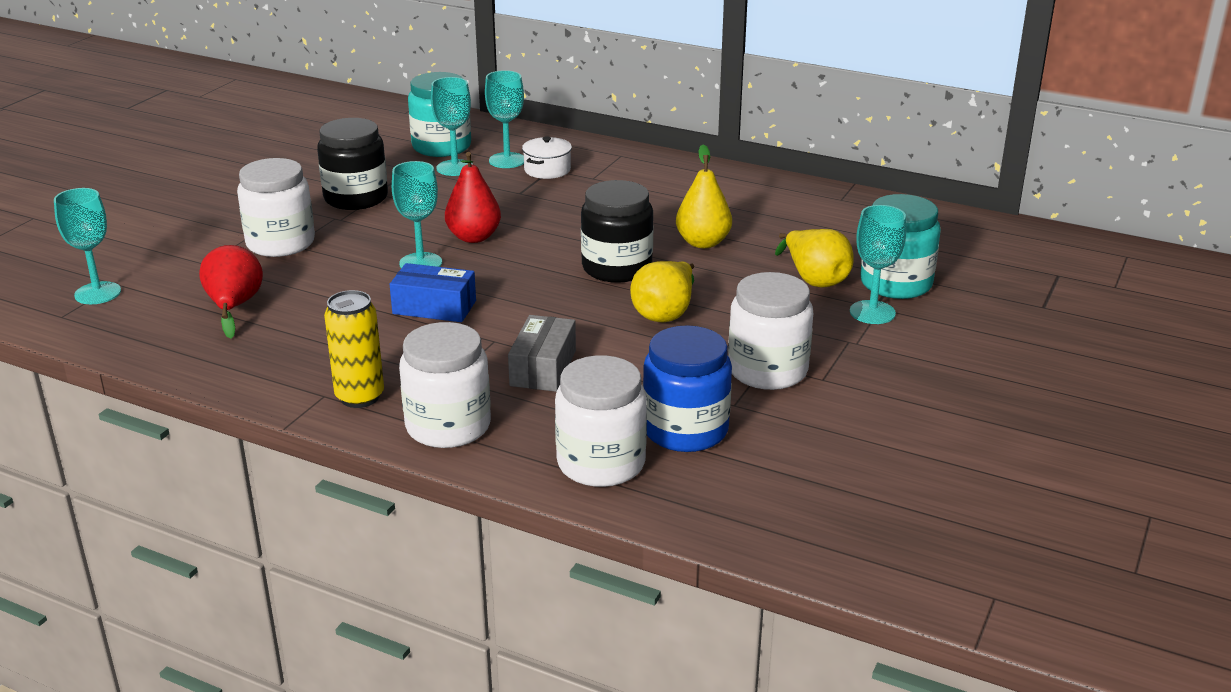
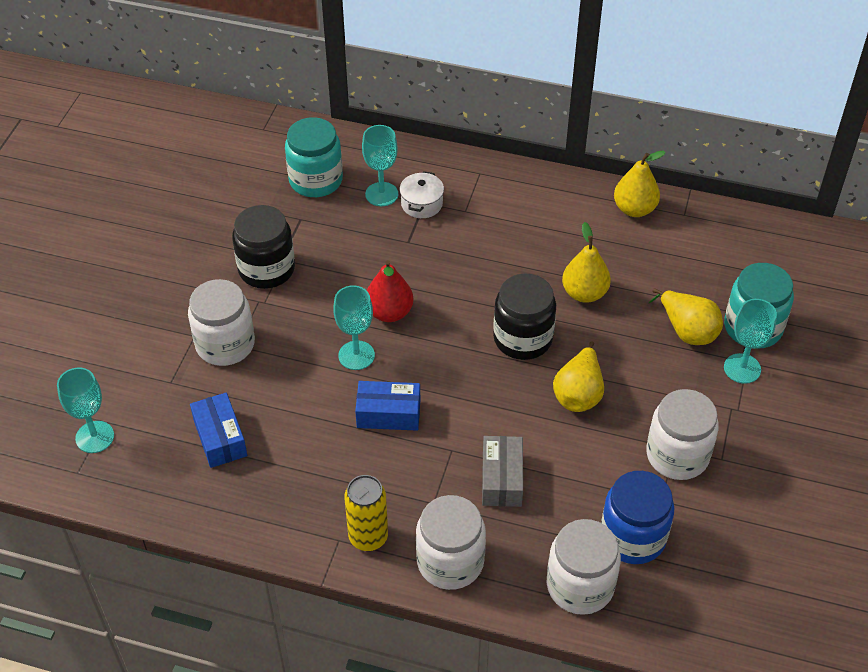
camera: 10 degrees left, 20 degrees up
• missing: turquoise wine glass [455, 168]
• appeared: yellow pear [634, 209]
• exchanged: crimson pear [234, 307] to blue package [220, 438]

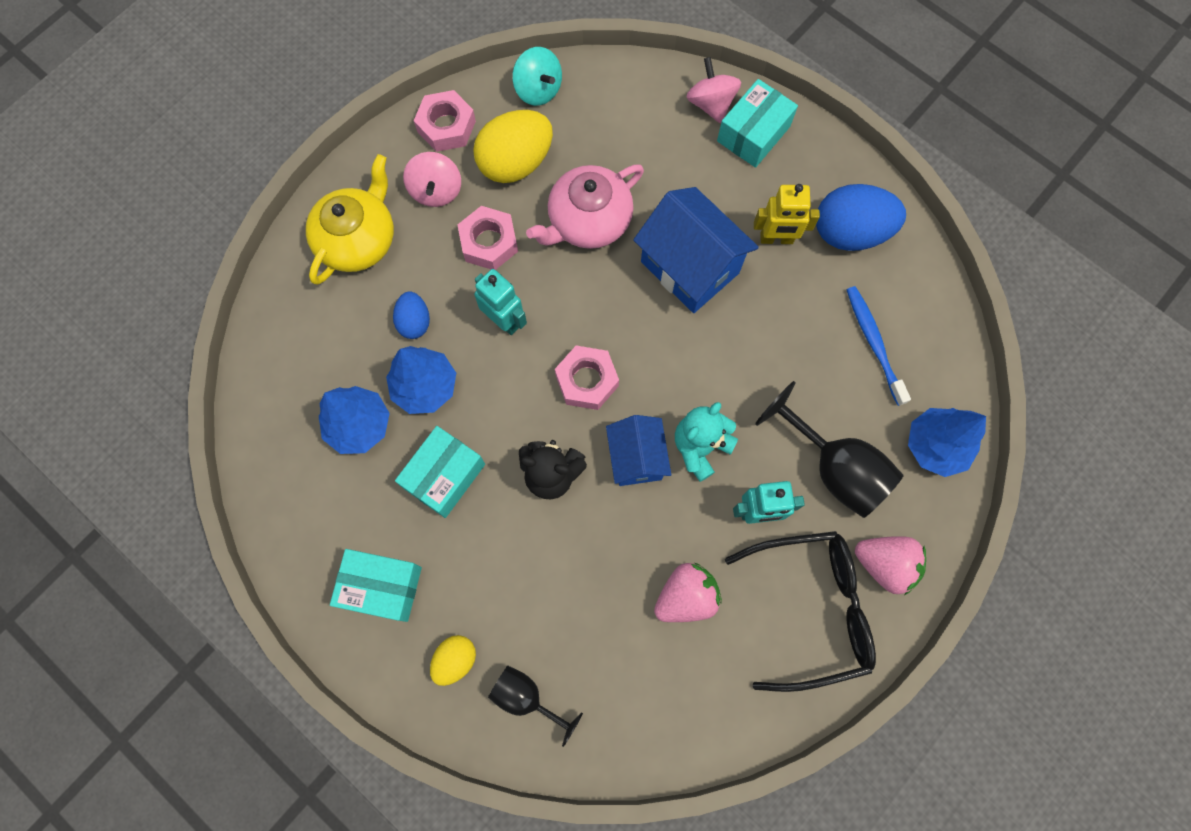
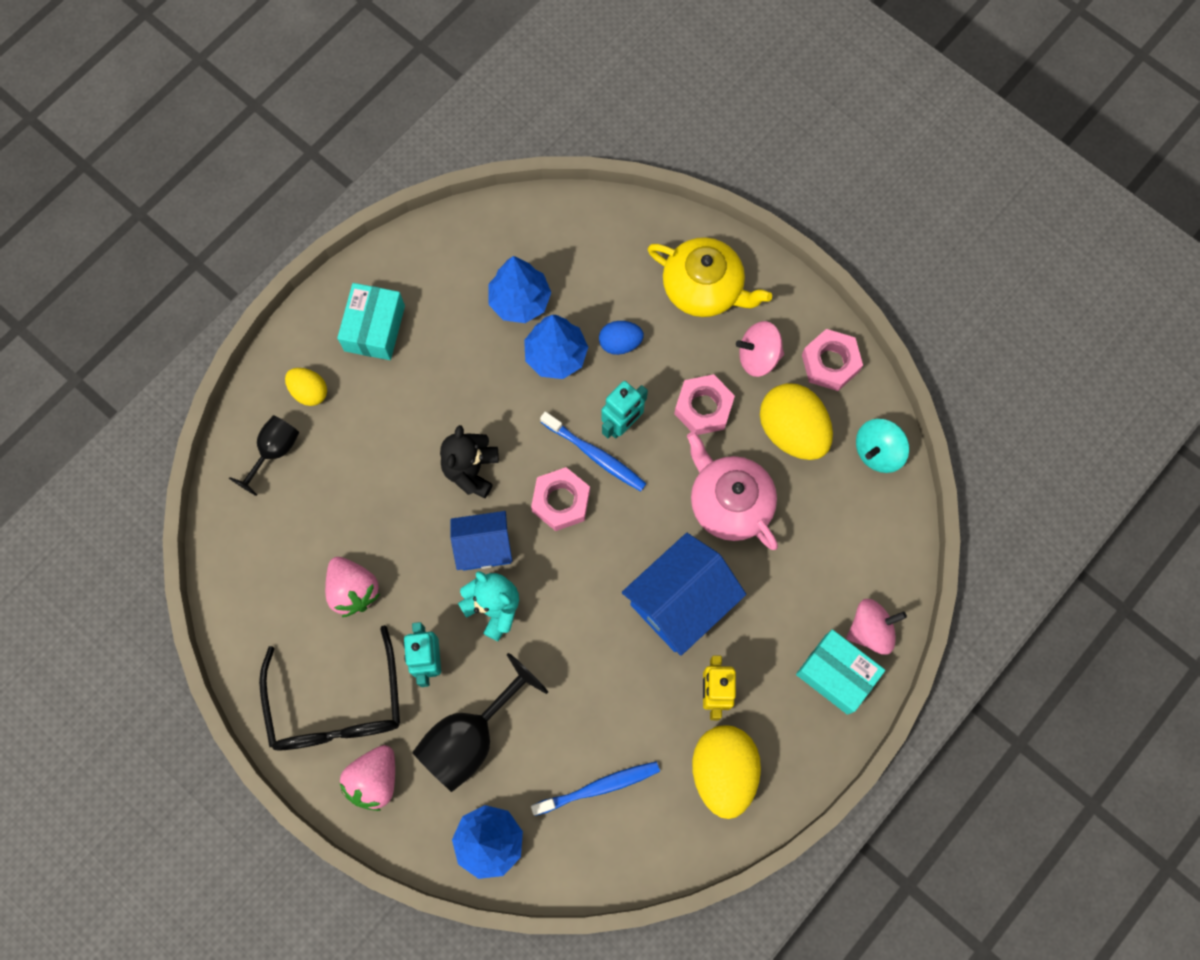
camera: 90 degrees right, 0 degrees up
• missing: turquoise package [444, 476]
• appeared: blue tooth brush [595, 455]
• colour: blue egg shape [850, 232] to yellow egg shape [723, 771]

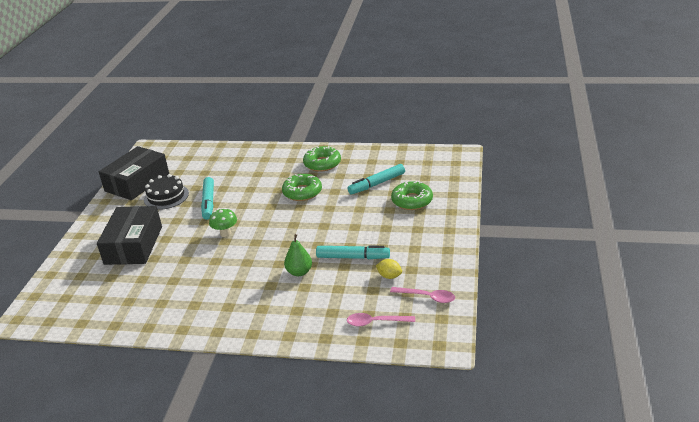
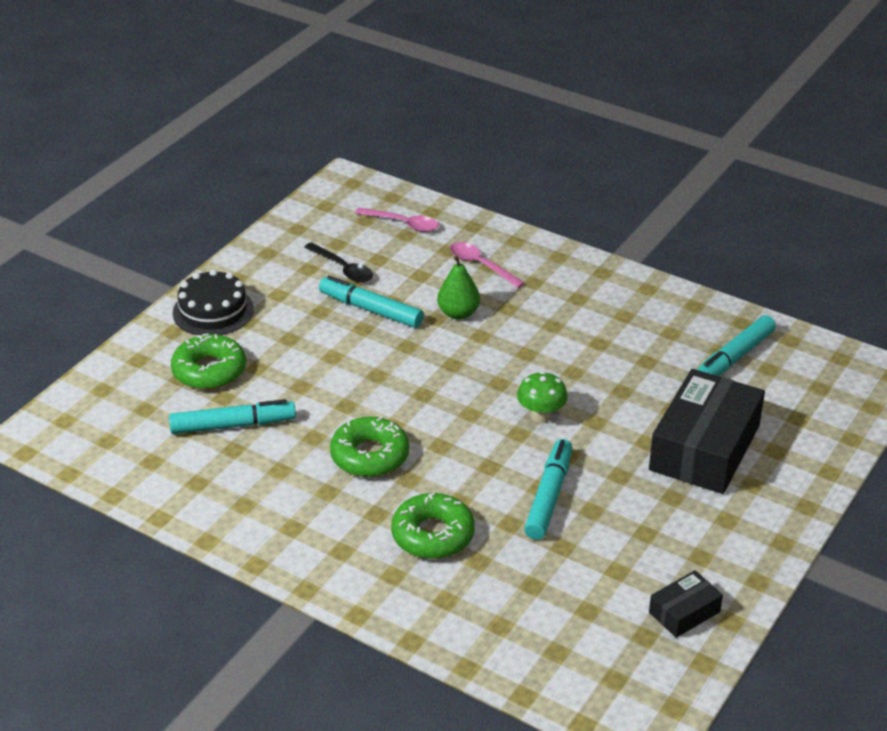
camera: 160 degrees left, 5 degrees up
• appeared: turquoise marker [734, 358]
• relocated: jet-black cake [166, 196] to [213, 311]
• relocated: emerald donut [322, 163] to [433, 535]
• relocated: rosy tablespoon [427, 297] to [480, 265]
• exchanged: yellow toy lemon [389, 276] to jet-black tablespoon [343, 269]
• size: jet-black package [137, 182] = [684, 612] x0.48

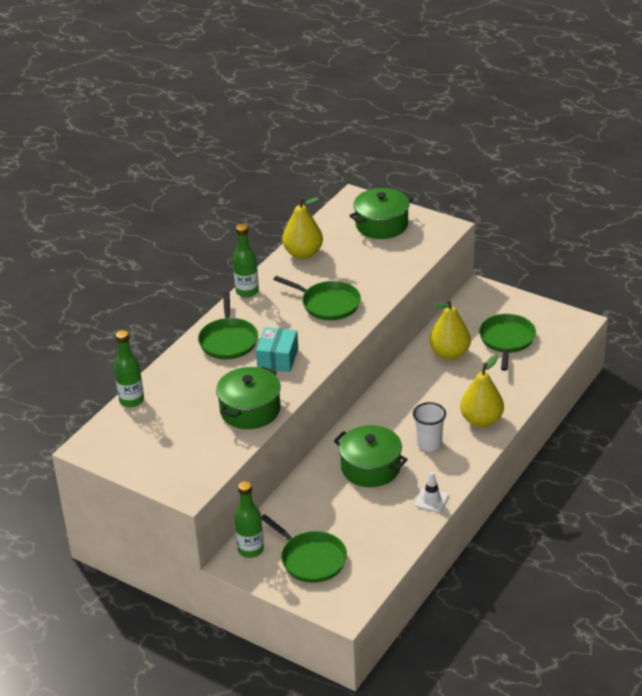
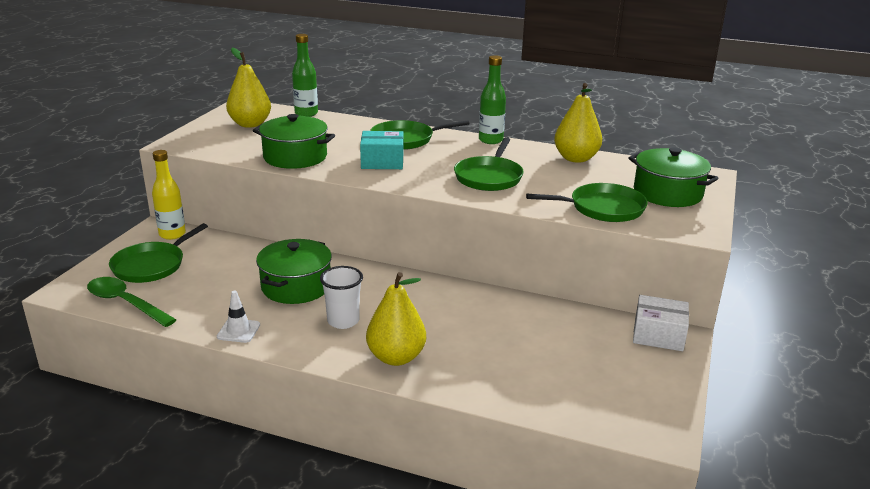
camera: 75 degrees right, 10 degrees down
• appeared: emerald tablespoon [125, 303]
• appeared: snow-white package [658, 335]
• relocated: yellow pear [449, 354] to [250, 124]
• relocated: emerald skillet [507, 340] to [602, 208]
• colour: emerald flask [251, 550] to yellow flask [172, 234]

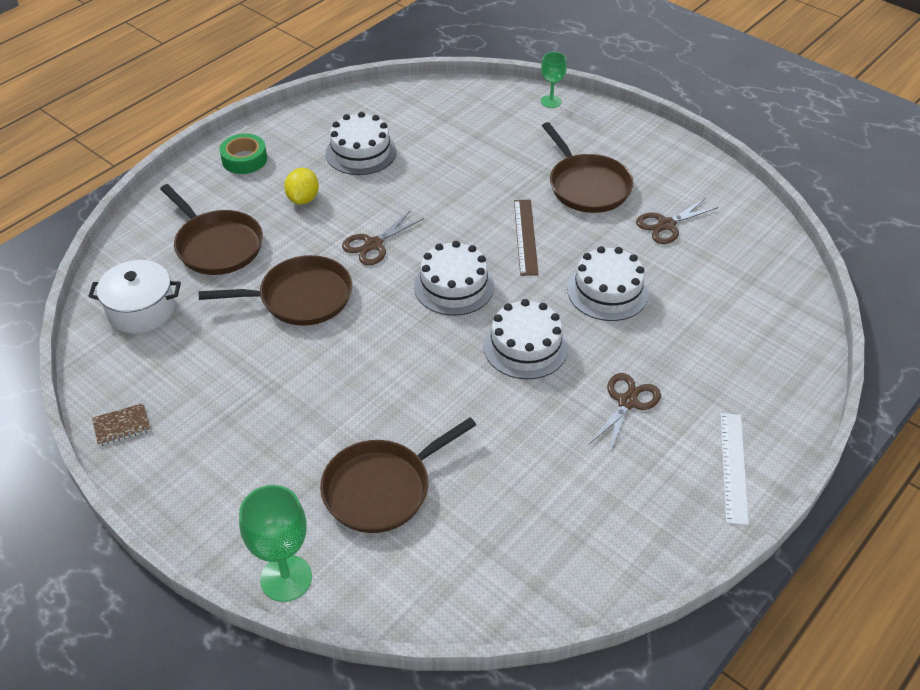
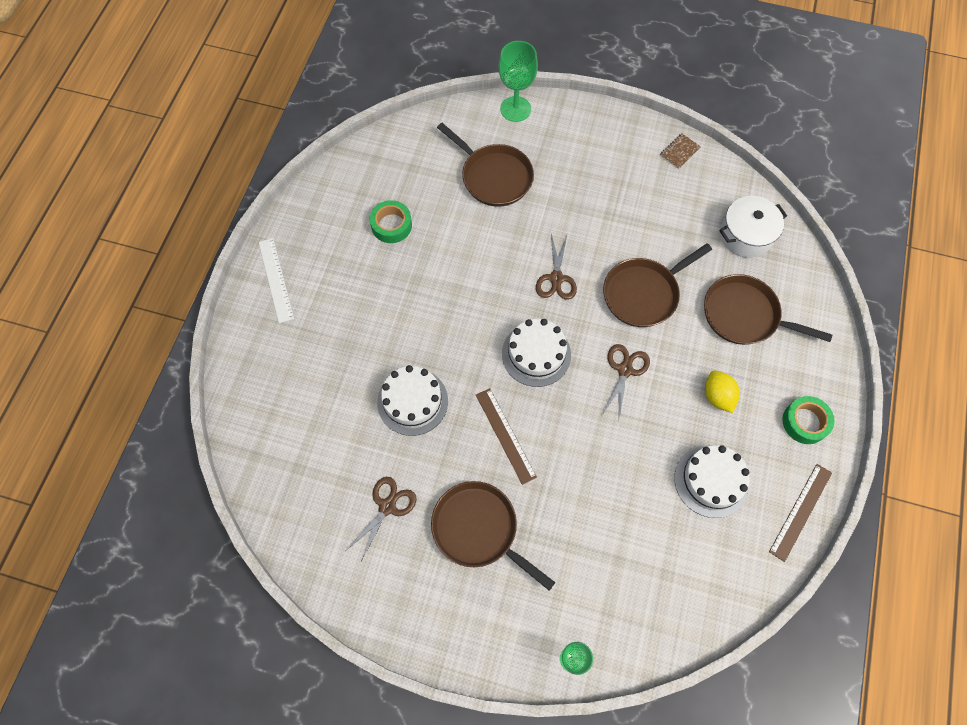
camera: 155 degrees right, 20 degrees up
• missing: snow-white cake [525, 346]
• appeared: emerald sticky tape [391, 225]
• appeared: dark brown measuring stick [800, 511]
• relocated: dark brown pair of scissors [627, 402] to [556, 278]
• spun: dark brown skillet [381, 488] = [494, 177] 105 degrees clockwise

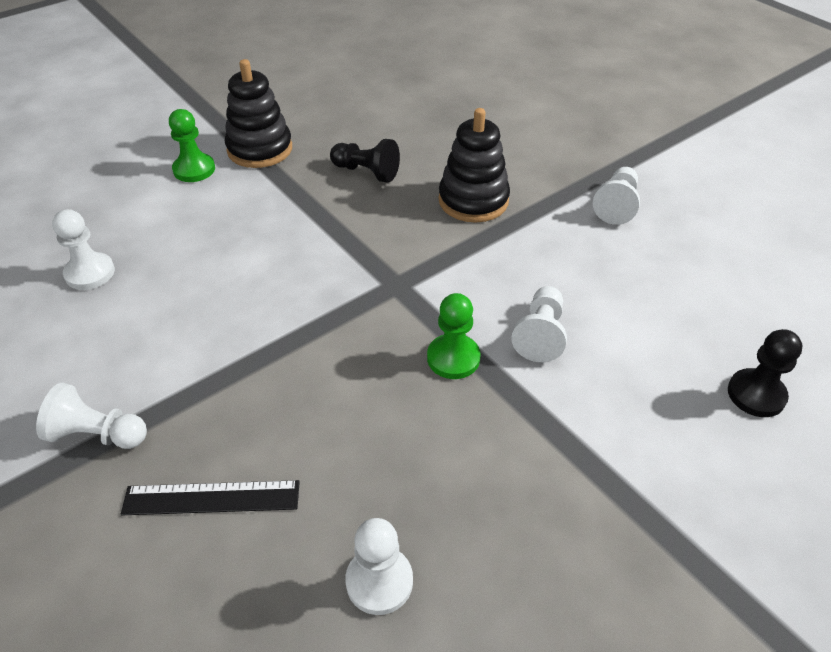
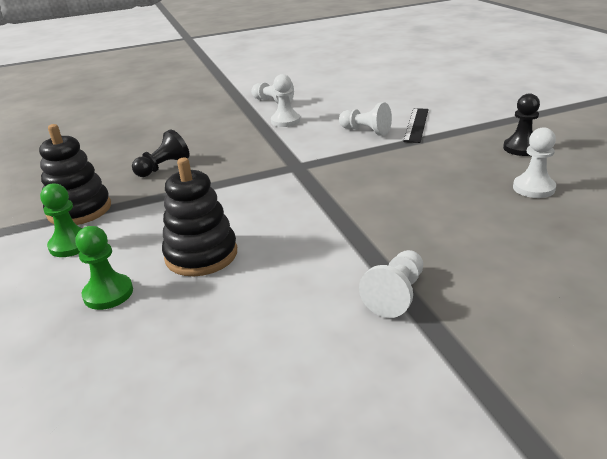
camera: 70 degrees left, 15 degrees down
• relocated: snow-white pawn [90, 273] to [285, 121]
• relocated: jet-black measuring stick [211, 498] to [416, 125]
• relocated: emerald pawn [453, 358] to [108, 293]
• relocated: jet-black ring stacker [473, 200] to [201, 255]
• relocated: jet-black pawn [756, 394] to [521, 148]

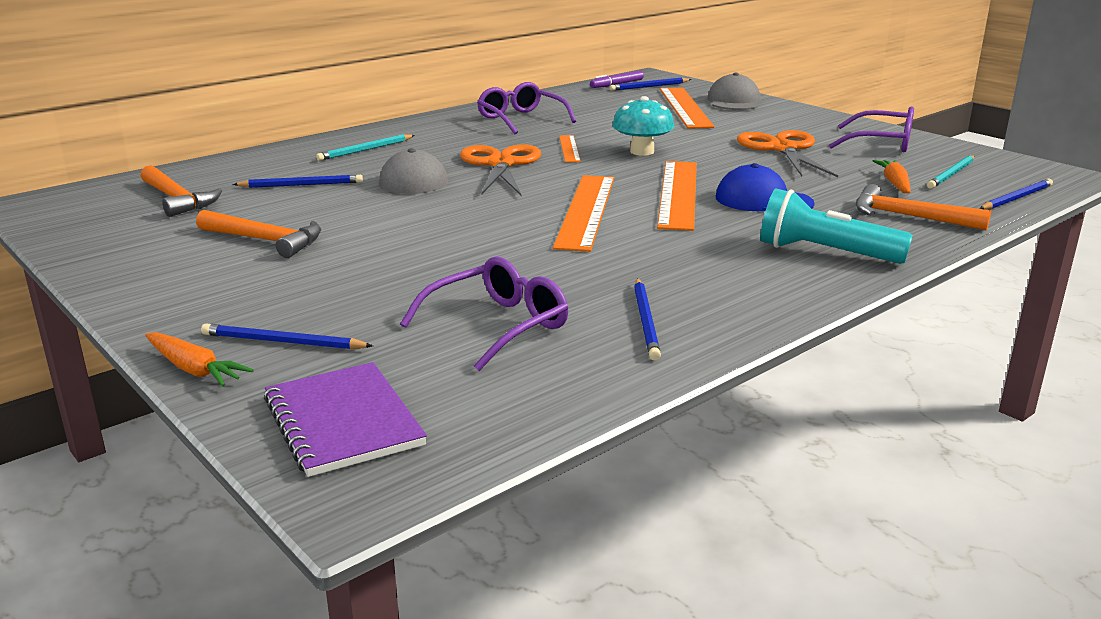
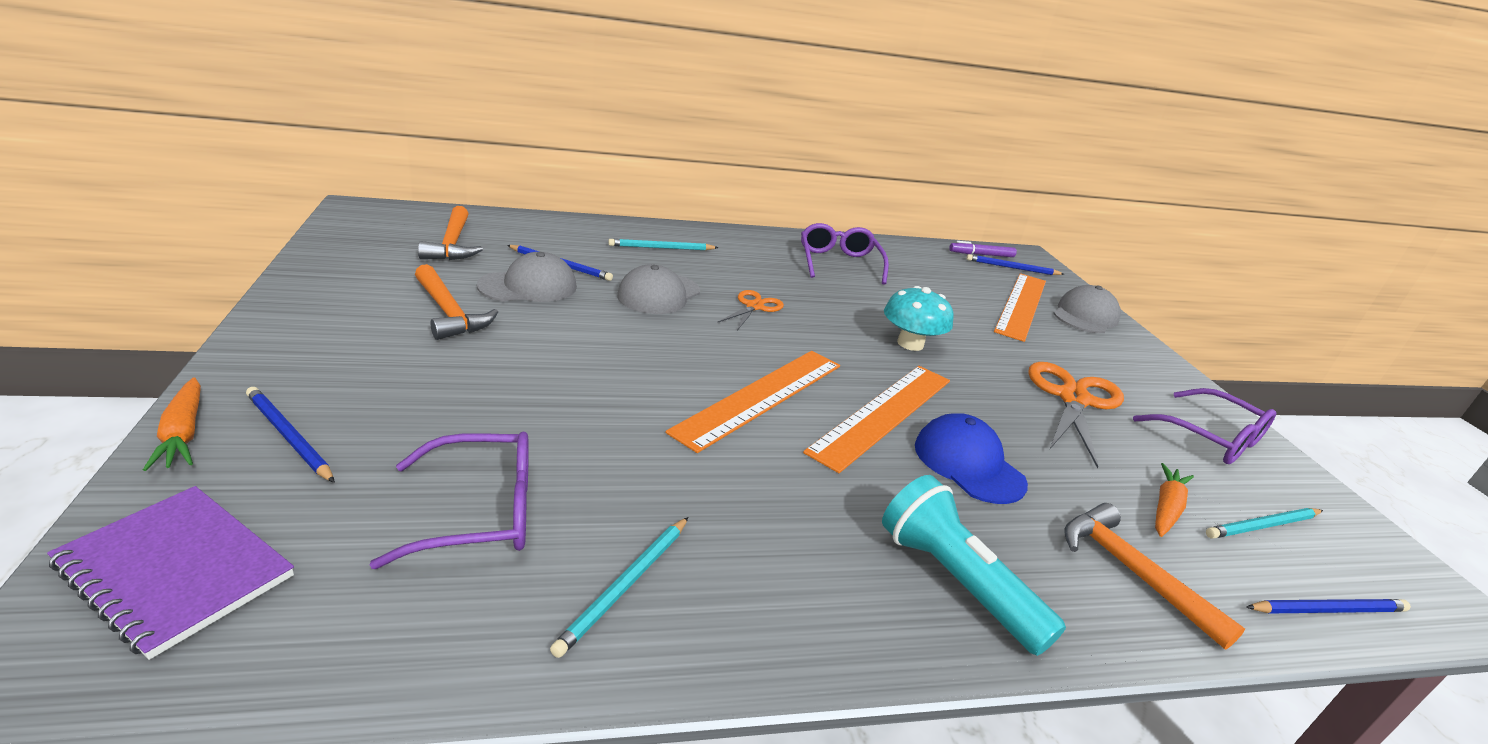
camera: 25 degrees right, 5 degrees up
• missing: bright orange measuring stick [569, 148]
• appeared: grey cap [528, 286]
• colour: blue pencil [646, 321] to turquoise pencil [625, 586]
• spun: violet notebook [343, 421] = [176, 570] 60 degrees counterclockwise
• size: bright orange pair of scissors [500, 164] = [754, 307] x0.56

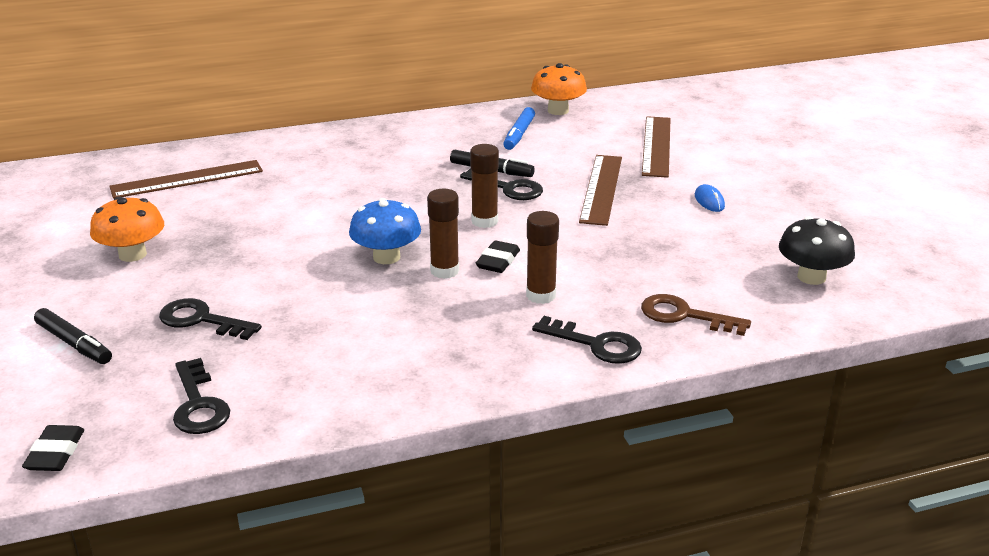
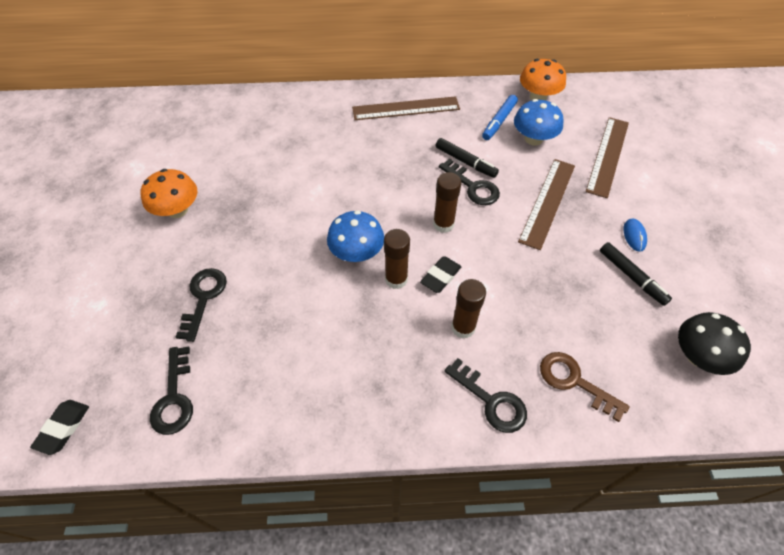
camera: 15 degrees right, 25 degrees up
• appeared: blue mushroom [533, 139]
• relocated: jet-black marker [74, 344] to [631, 277]
• relocated: dark brown measuring stick [187, 179] to [406, 109]
• spun: jet-black door key [201, 320] = [203, 298] 60 degrees clockwise

